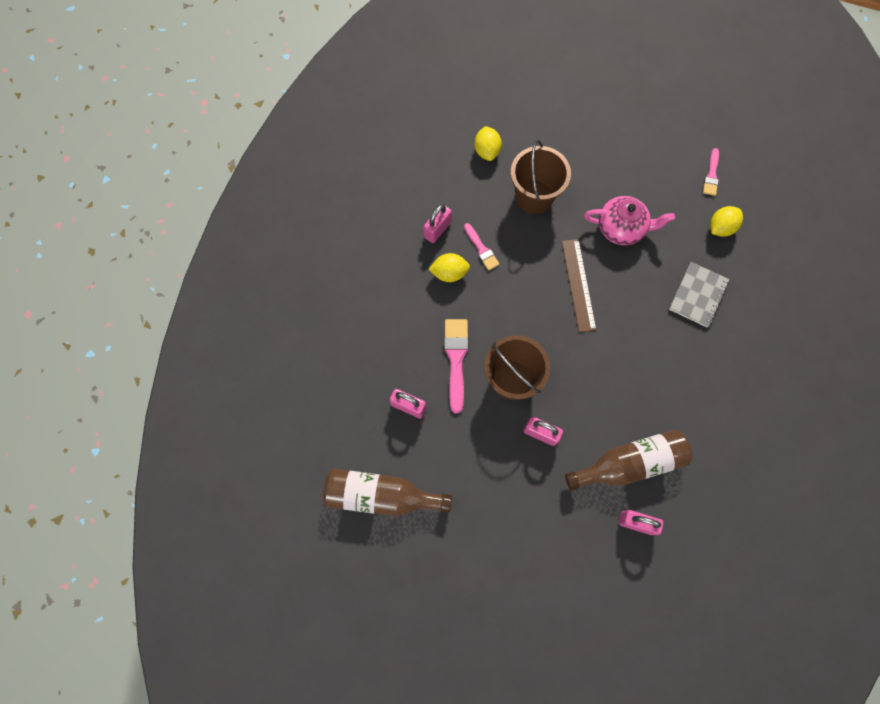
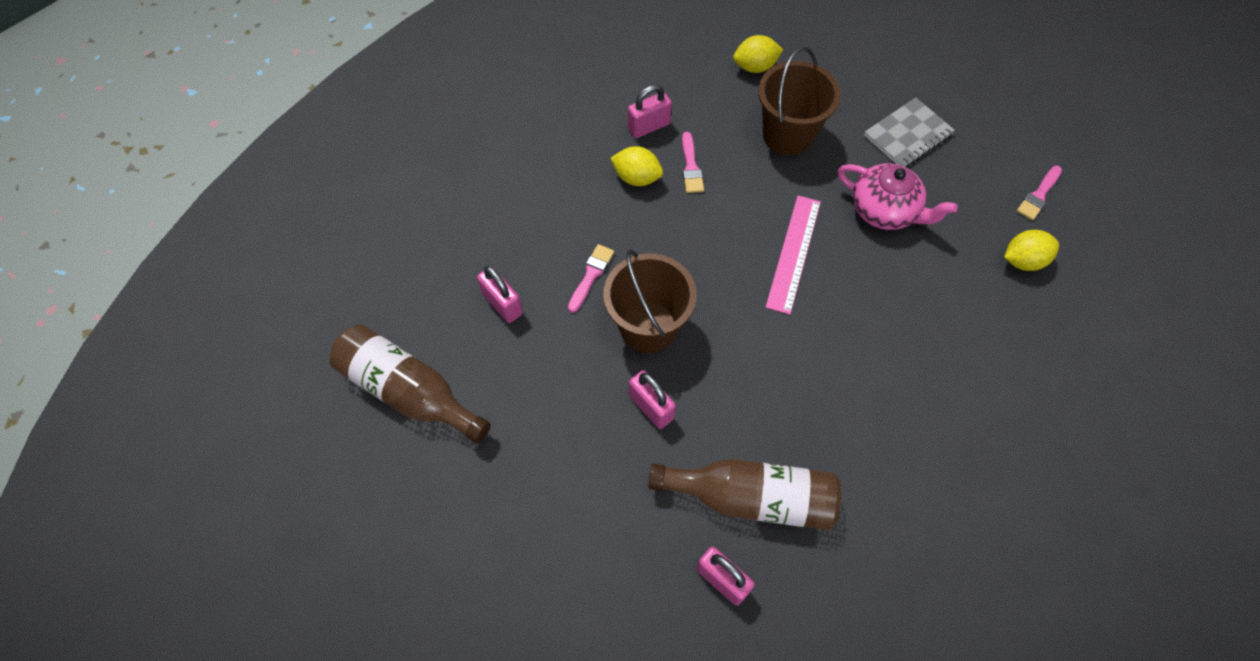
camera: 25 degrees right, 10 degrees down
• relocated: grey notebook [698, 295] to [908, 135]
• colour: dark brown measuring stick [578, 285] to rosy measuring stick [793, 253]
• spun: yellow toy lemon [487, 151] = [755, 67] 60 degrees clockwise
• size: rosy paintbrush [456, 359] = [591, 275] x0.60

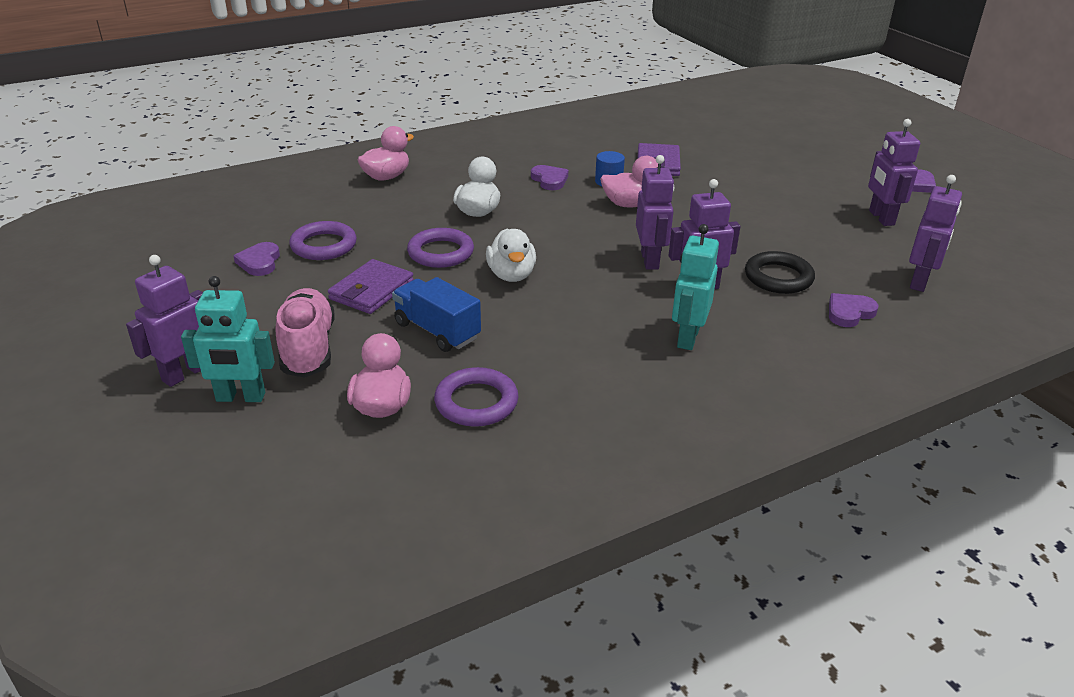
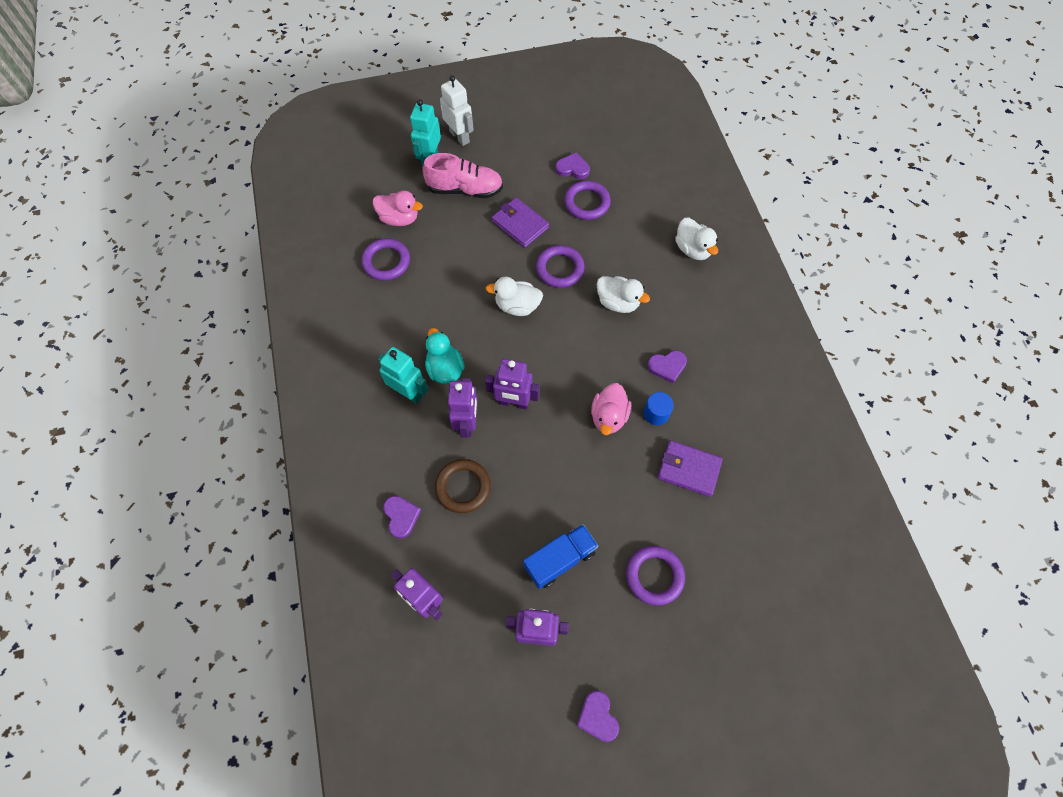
camera: 105 degrees right, 30 degrees up
• appeared: turquoise toy duck [445, 369]
• appeared: violet torus [654, 576]
• relocated: blue lorry [437, 331] to [560, 559]
• colour: violet toy robot [185, 373] to snow-white toy robot [459, 137]
• colour: rosy toy duck [386, 177] to snow-white toy duck [692, 249]
• colour: jet-black torus [778, 277] to dark brown torus [463, 487]

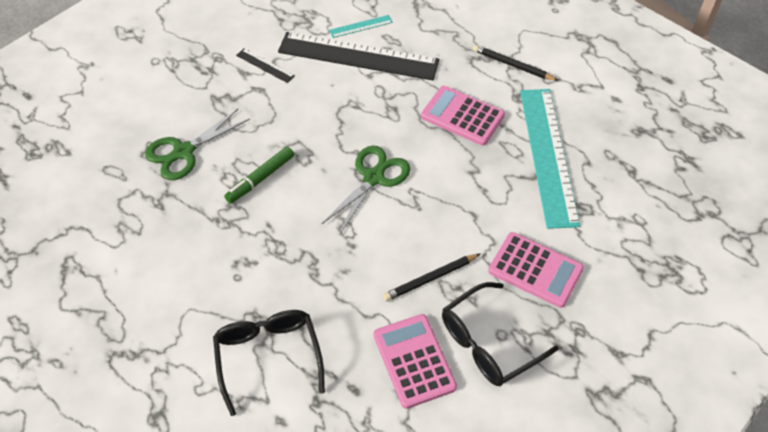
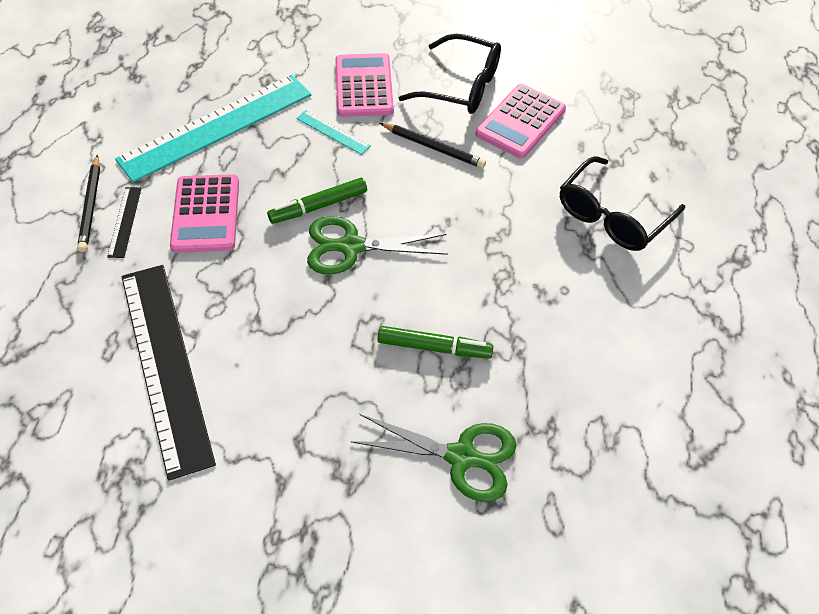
camera: 125 degrees left, 0 degrees up
• appeared: emerald marker [319, 206]
• relocated: jet-black measuring stick [265, 65] to [125, 222]
• relocated: turquoise measuring stick [361, 26] to [333, 132]

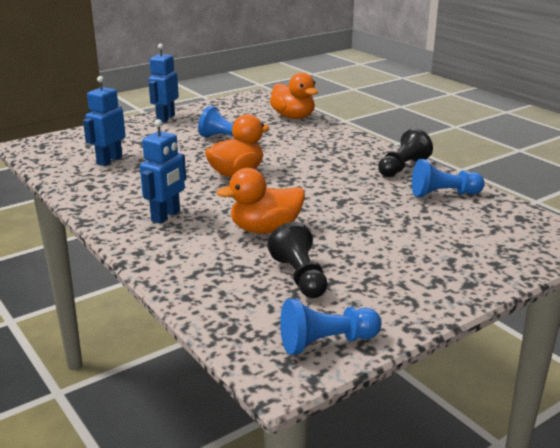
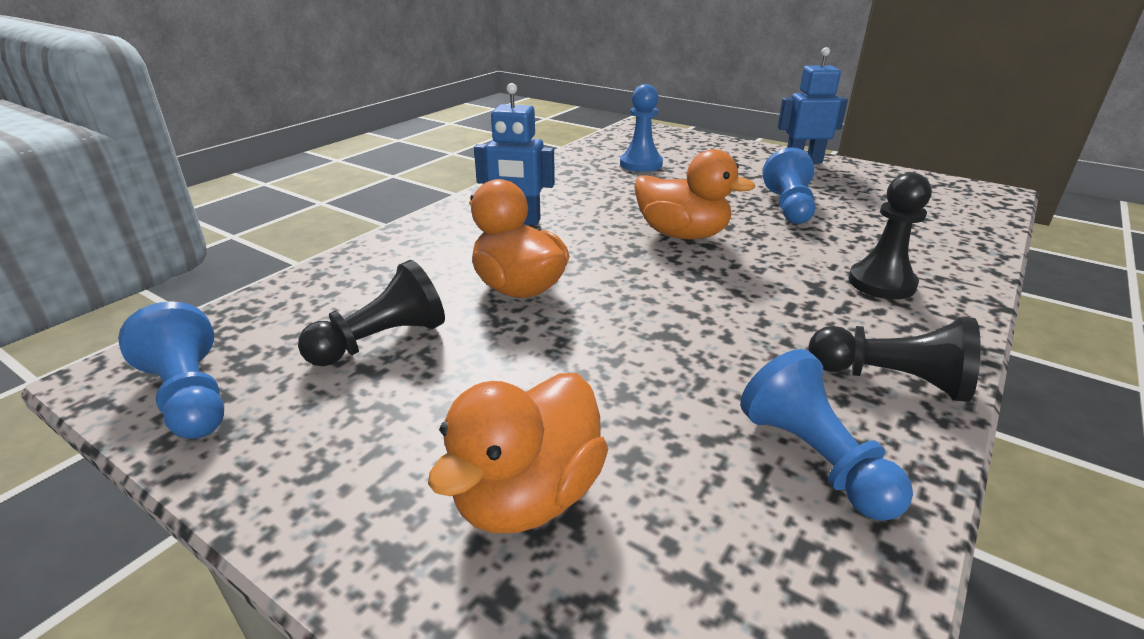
camera: 70 degrees right, 5 degrees up
• appeared: jet-black pawn [881, 283]
• relocated: bright orange toy duck [293, 117] to [528, 496]
• exchanged: blue toy robot [109, 160] to blue pawn [641, 164]

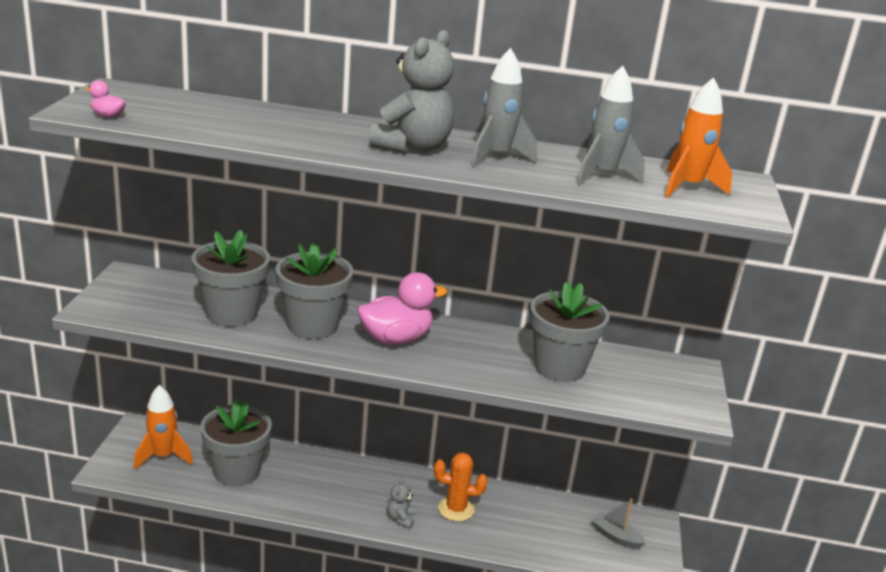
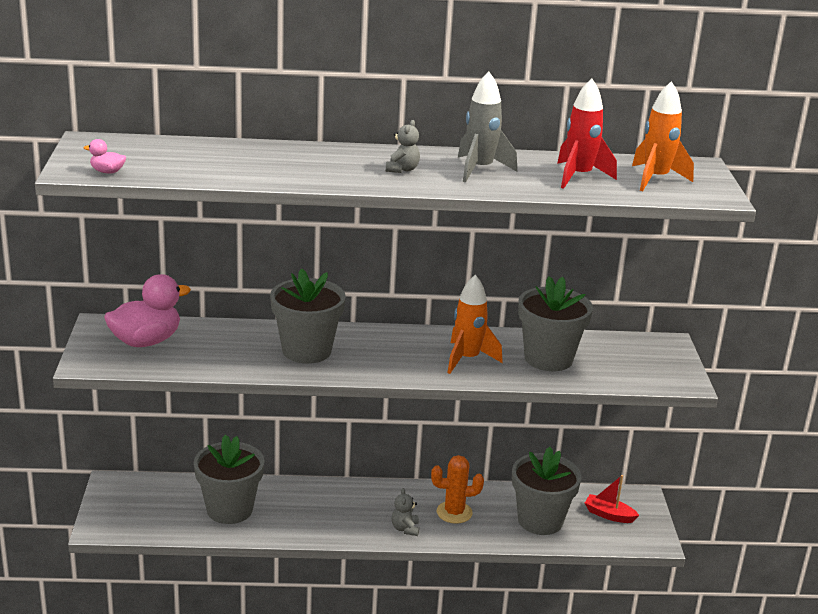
camera: 10 degrees left, 0 degrees up
• relocated: bright orange toy rocket [163, 456] to [467, 359]
• relocated: grey plant pot [231, 314] to [540, 520]
• relocated: rosy toy duck [396, 338] to [146, 341]
• colour: grey toy rocket [602, 175] to crimson toy rocket [579, 176]
• colour: grey sailboat [615, 536] to crimson sailboat [609, 515]
• size: grey teddy [413, 147] = [402, 169] x0.46

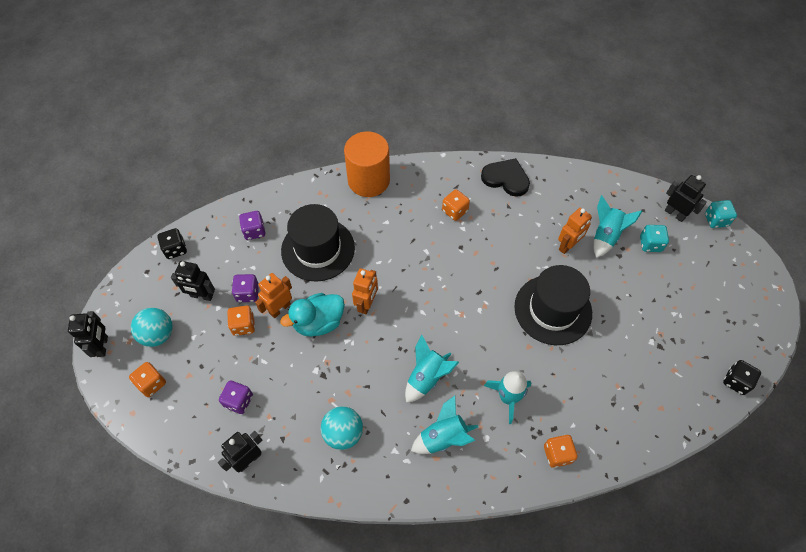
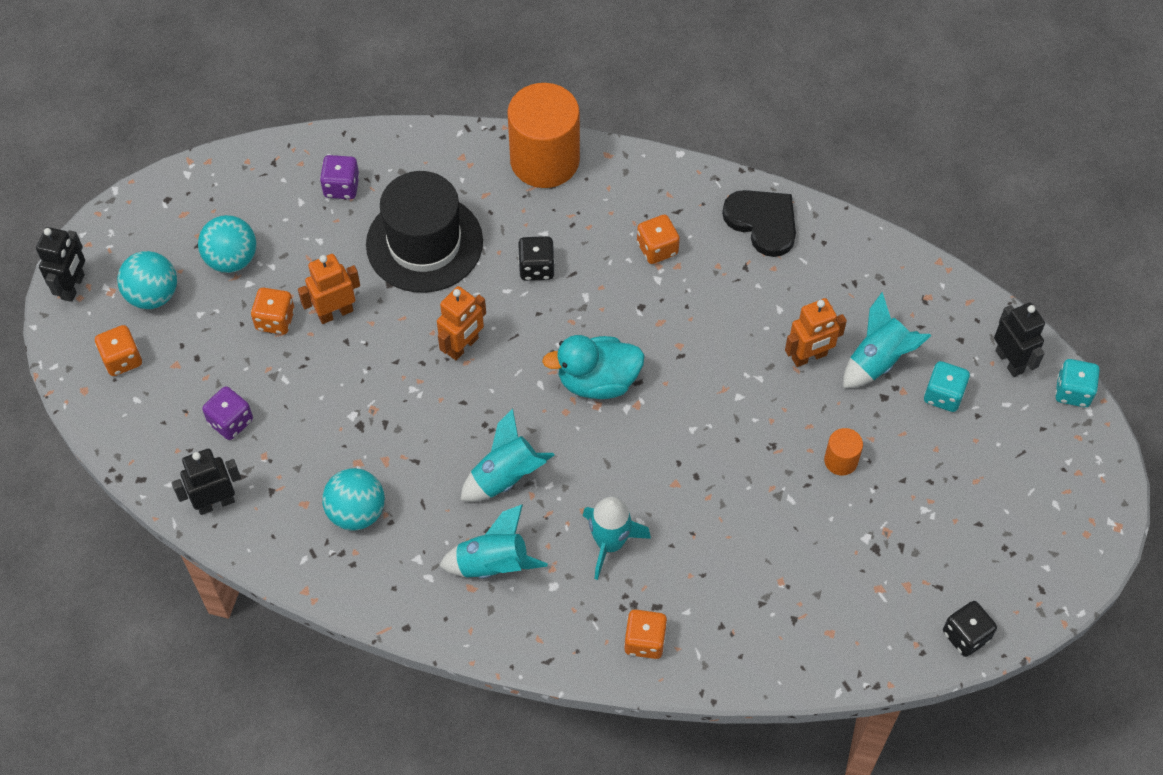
camera: 20 degrees right, 0 degrees up
• missing: violet die [248, 293]
• missing: jet-black top hat [553, 309]
• appeared: bright orange solid cylinder [841, 460]
• relocated: jet-black die [175, 249] to [536, 268]
• relocated: turquoise toy duck [318, 322] to [597, 381]
• exchanged: jet-black toy robot [201, 296] to turquoise play ball [232, 259]

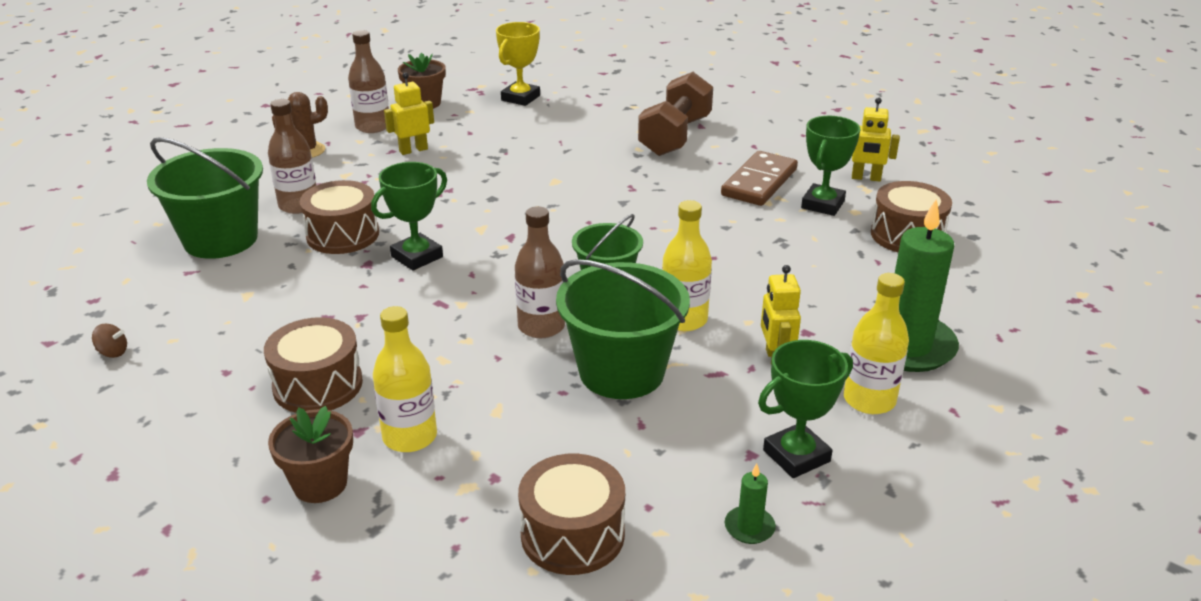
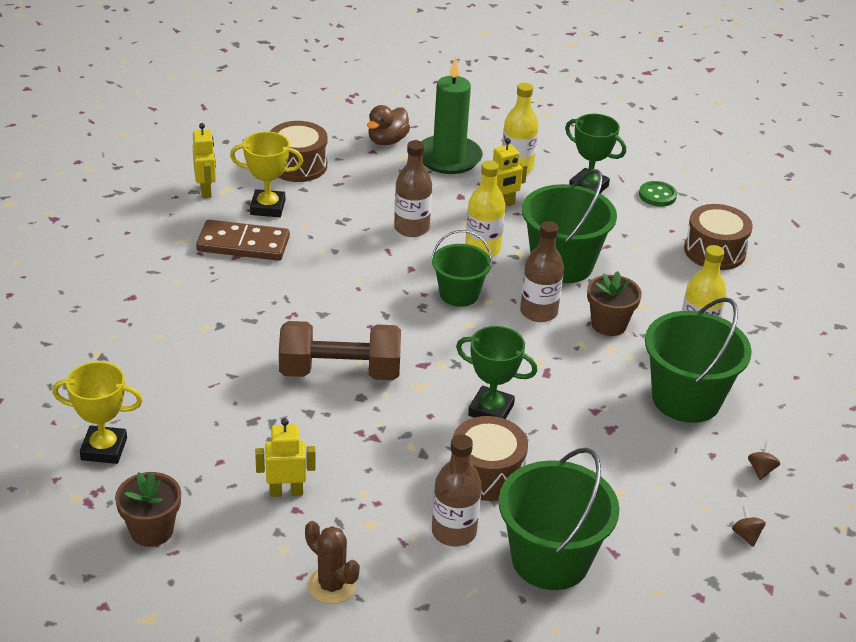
camera: 115 degrees left, 5 degrees up
• appeared: dark brown toy duck [387, 141]
• appeared: dark brown spinning top [761, 470]
• relocated: dark brown plant pot [320, 484] to [609, 324]
• relocated: dark brown flask [373, 126] to [411, 228]
• relocated: dark brown free weight [675, 136] to [340, 372]
• exchanged: dark brown snare drum [318, 385] to emerald bucket [686, 399]
• exchanged: emerald candle [749, 527] to emerald shirt button [657, 195]
• colour: emerald prize cup [823, 204] to yellow prize cup [268, 207]
• spun: yellow toy robot [413, 150] = [286, 491] 135 degrees clockwise

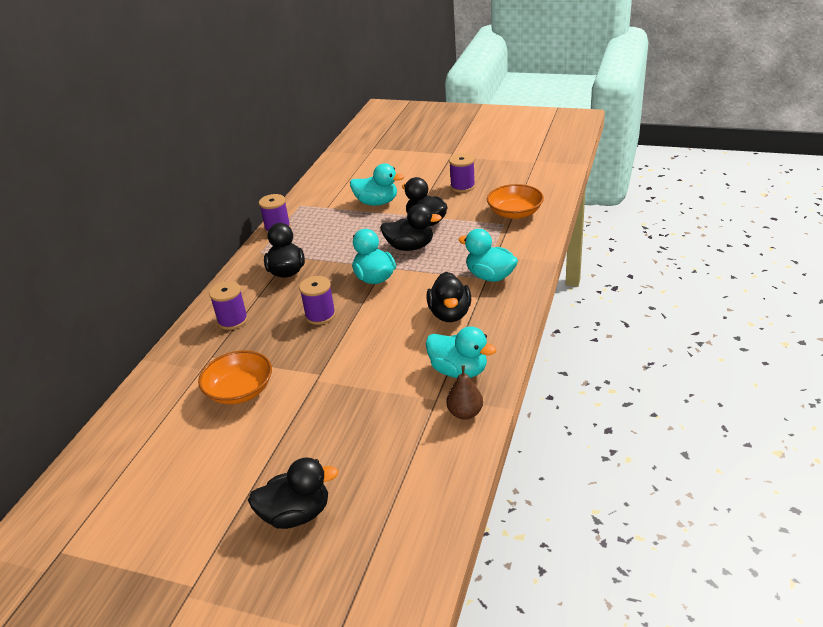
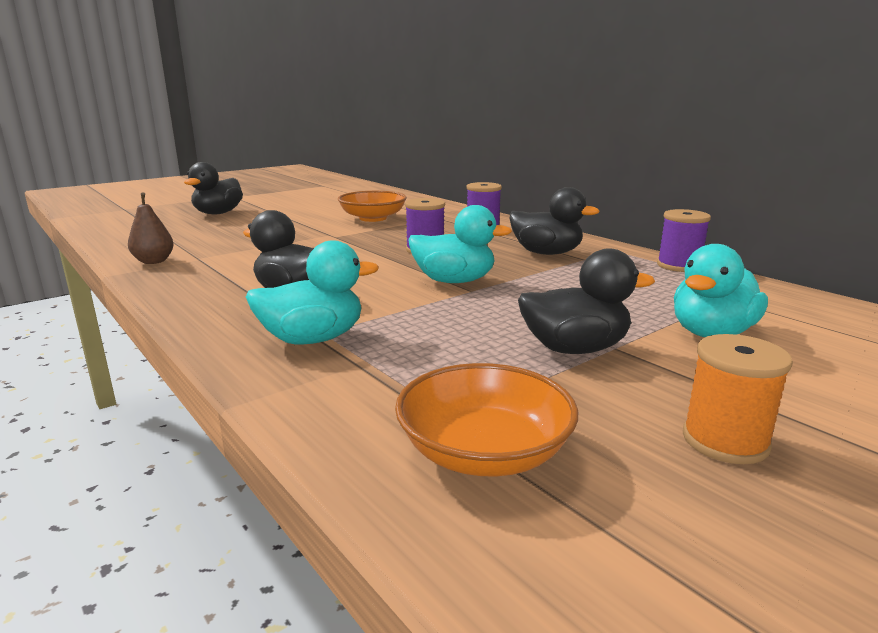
camera: 120 degrees right, 15 degrees down
• missing: jet-black toy duck [410, 247]
• missing: turquoise toy duck [459, 371]
• colour: violet spool [462, 186] to bright orange spool [725, 441]

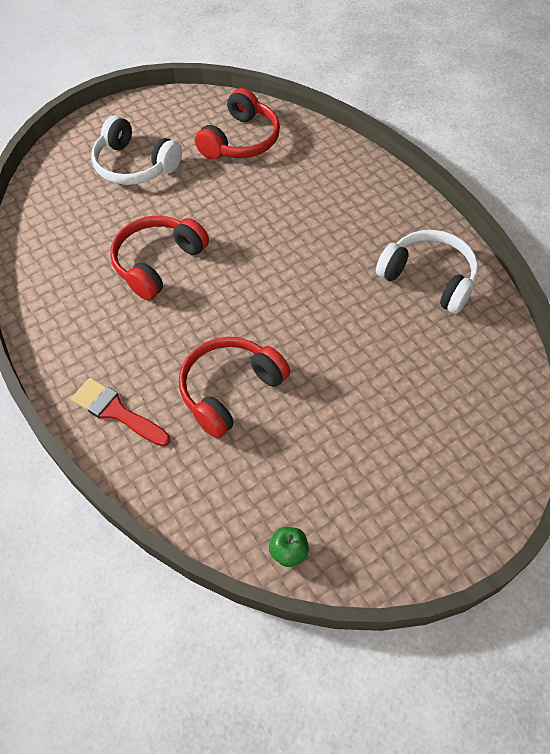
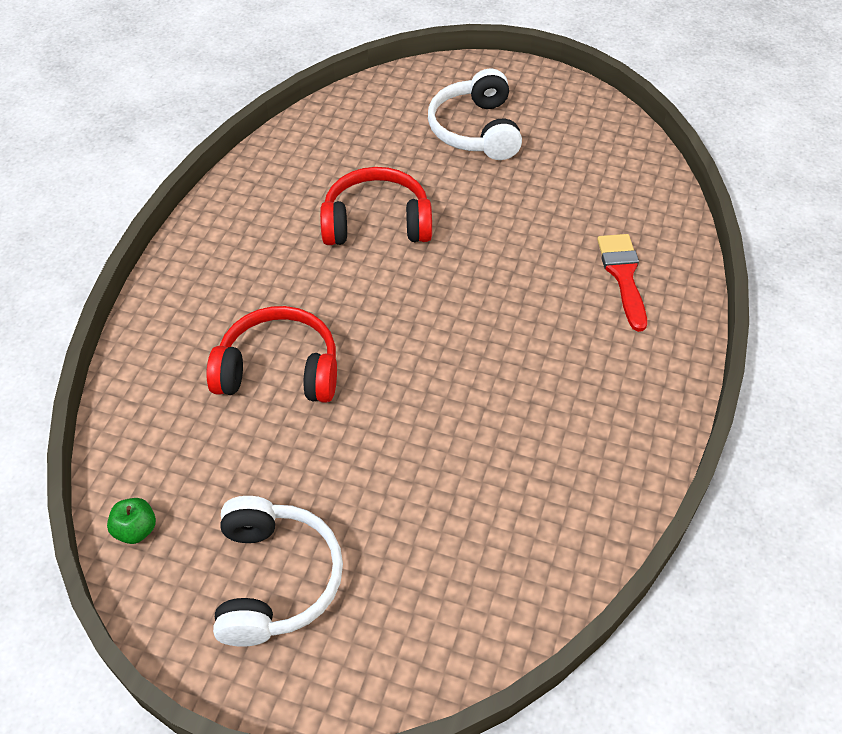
camera: 50 degrees right, 5 degrees down
• missing: crimson over-ear headphones [241, 140]
• relocated: crimson paintbrush [116, 412] to [623, 275]
• relocated: snow-white over-ear headphones [429, 278] to [276, 579]

